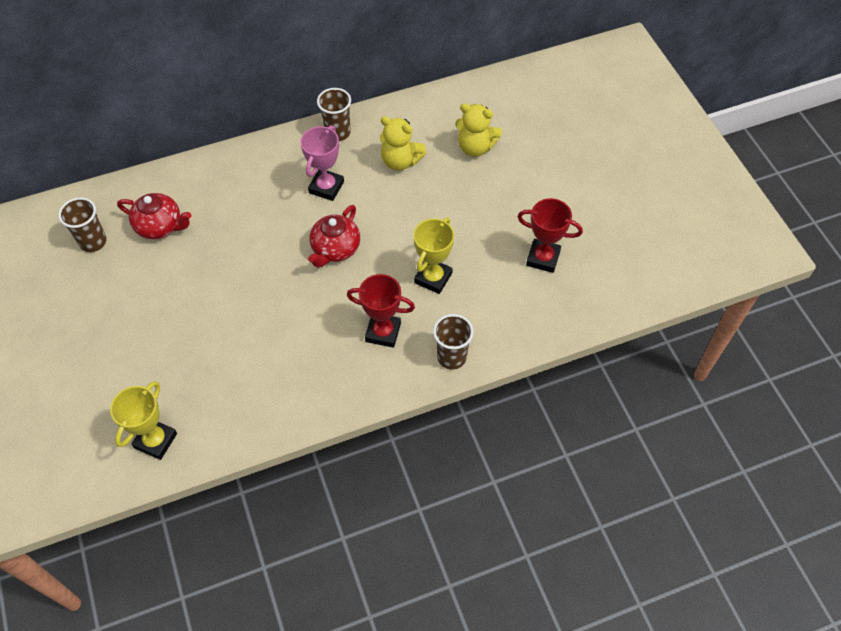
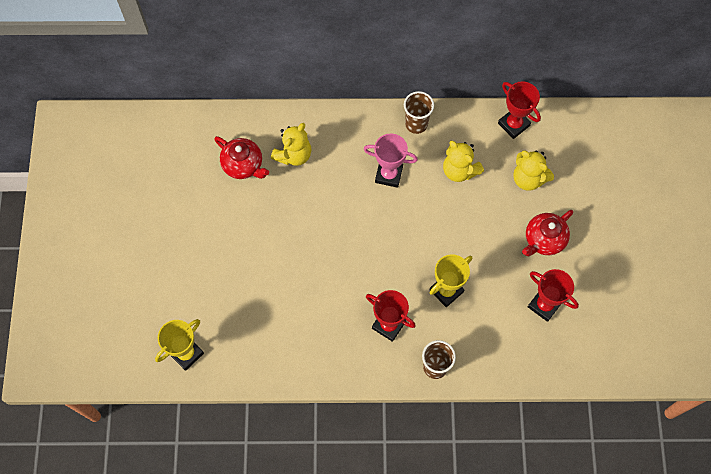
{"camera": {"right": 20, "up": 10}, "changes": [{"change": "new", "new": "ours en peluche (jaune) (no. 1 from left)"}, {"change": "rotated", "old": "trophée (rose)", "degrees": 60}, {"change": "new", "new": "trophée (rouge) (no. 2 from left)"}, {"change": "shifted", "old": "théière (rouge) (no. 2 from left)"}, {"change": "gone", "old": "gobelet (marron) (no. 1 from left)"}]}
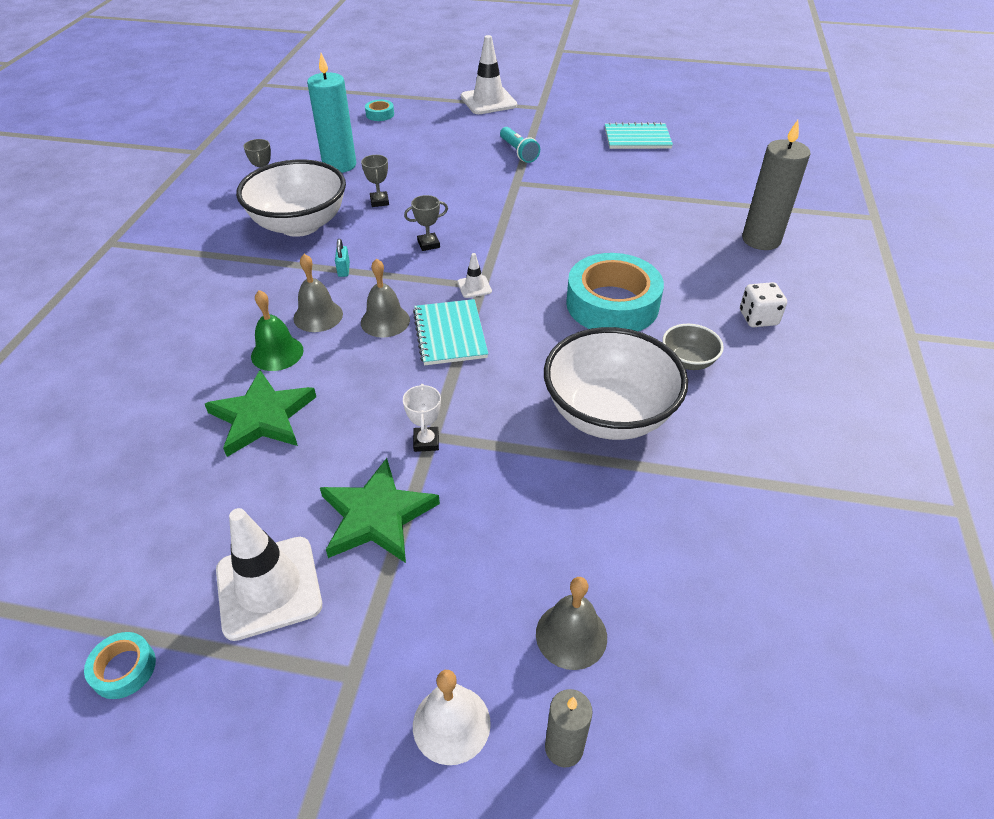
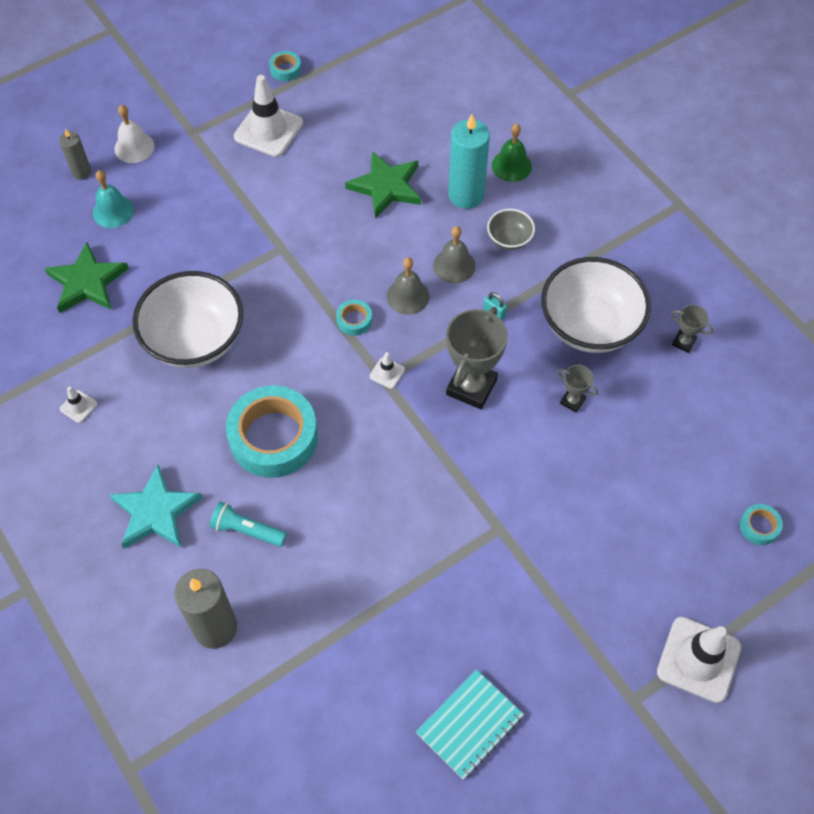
{"camera": {"right": 135, "up": 15}, "changes": [{"change": "shifted", "old": "étoile (vert) (no. 2 from left in the first image)", "new": "étoile (vert) (no. 1 from left)"}, {"change": "new", "new": "cône de chantier (blanc) (no. 1 from left)"}, {"change": "repainted", "old": "cloche (gris) (no. 3 from left)", "new": "cloche (turquoise)"}, {"change": "swapped", "old": "dé (blanc)", "new": "étoile (turquoise)"}, {"change": "shifted", "old": "lampe de poche (turquoise)"}, {"change": "swapped", "old": "carnet (turquoise) (no. 1 from left)", "new": "ruban adhésif (turquoise) (no. 3 from left)"}, {"change": "scaled", "old": "trophée (gris) (no. 3 from left in the first image)", "factor": 2.04}, {"change": "shifted", "old": "bougie (turquoise)"}, {"change": "shifted", "old": "bol (gris)"}, {"change": "shifted", "old": "cloche (vert)"}, {"change": "gone", "old": "trophée (blanc)"}]}
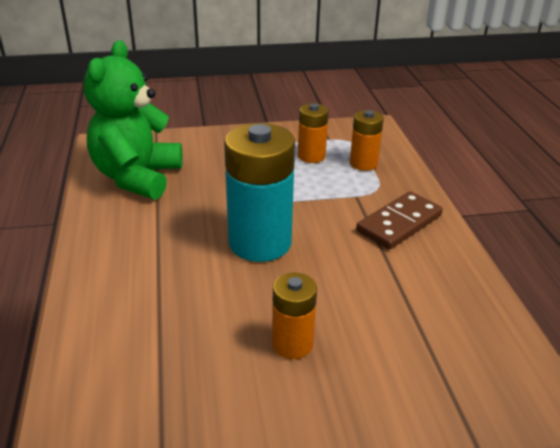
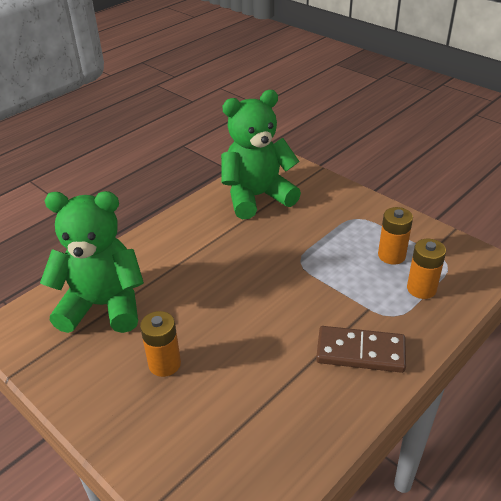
{"camera": {"right": 55, "up": 5}, "changes": [{"change": "new", "new": "ours en peluche (vert) (no. 1 from left)"}, {"change": "gone", "old": "pile (turquoise)"}]}
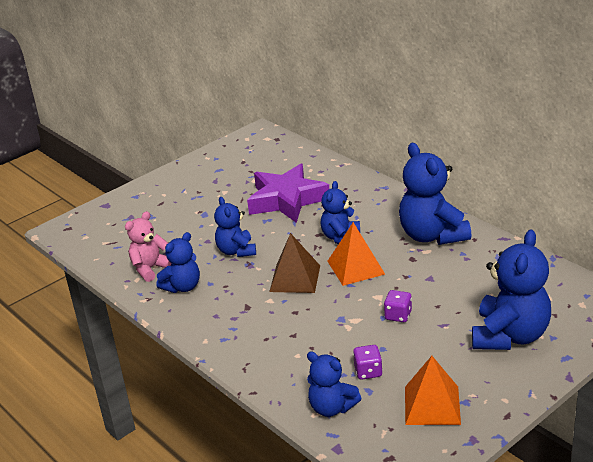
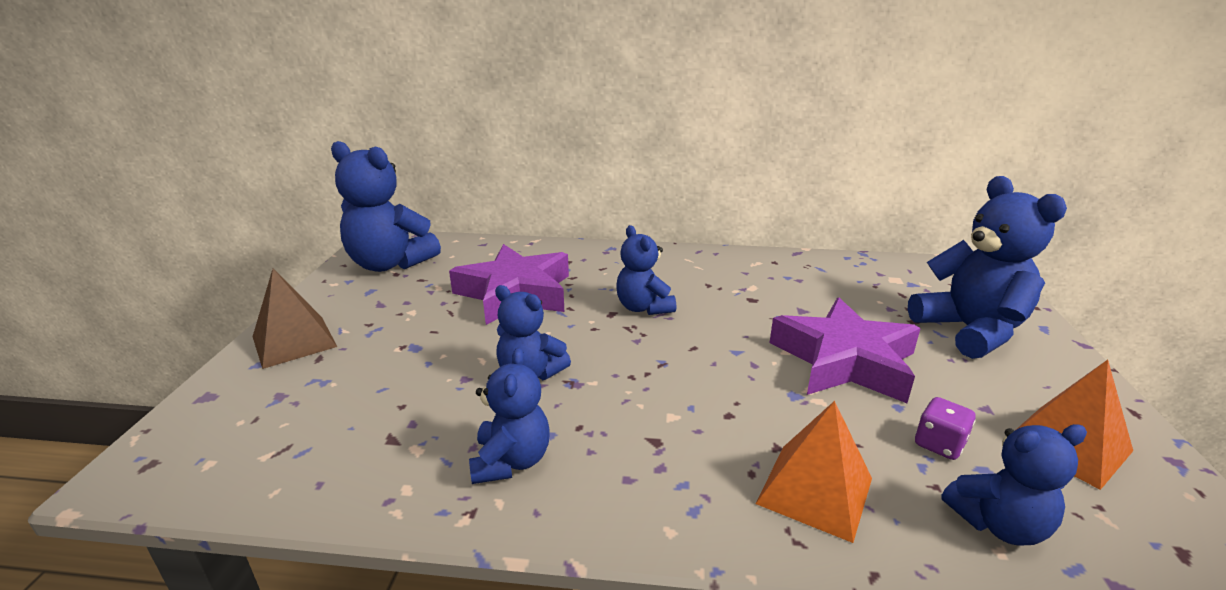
{"camera": {"right": -45, "up": -5}, "changes": [{"change": "shifted", "old": "pyramide (marron)"}, {"change": "shifted", "old": "ours en peluche (bleu) (no. 5 from left in the first image)", "new": "ours en peluche (bleu) (no. 1 from left)"}, {"change": "shifted", "old": "pyramide (orange) (no. 1 from left)"}, {"change": "swapped", "old": "dé (violet) (no. 2 from left)", "new": "étoile (violet) (no. 2 from left)"}, {"change": "gone", "old": "ours en peluche (rose)"}]}
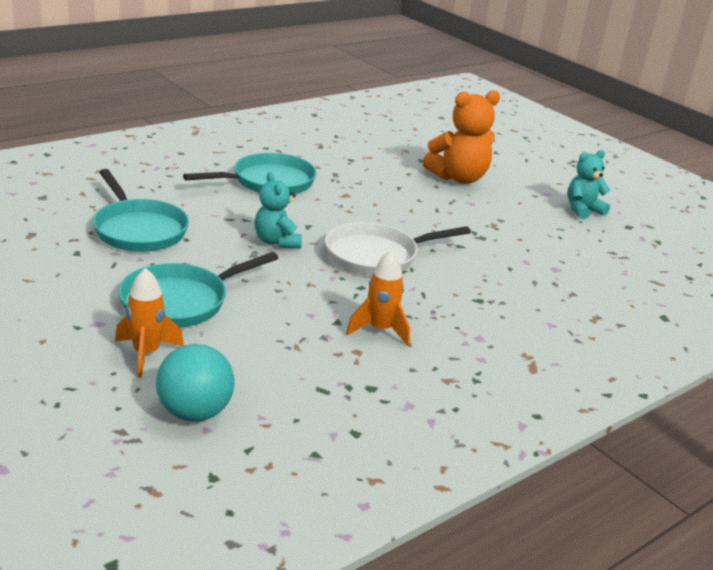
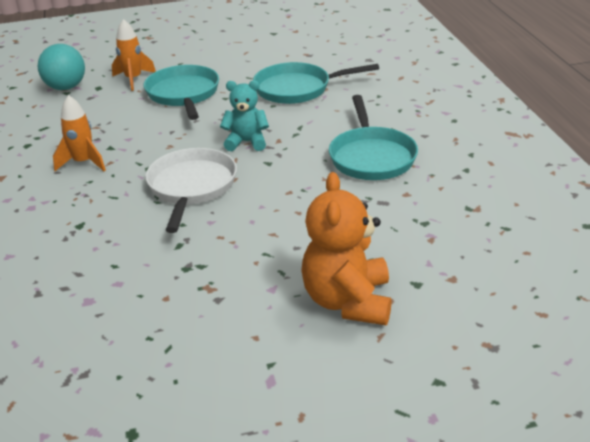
{"camera": {"right": 120, "up": 5}, "changes": [{"change": "gone", "old": "ours en peluche (turquoise) (no. 2 from left)"}]}
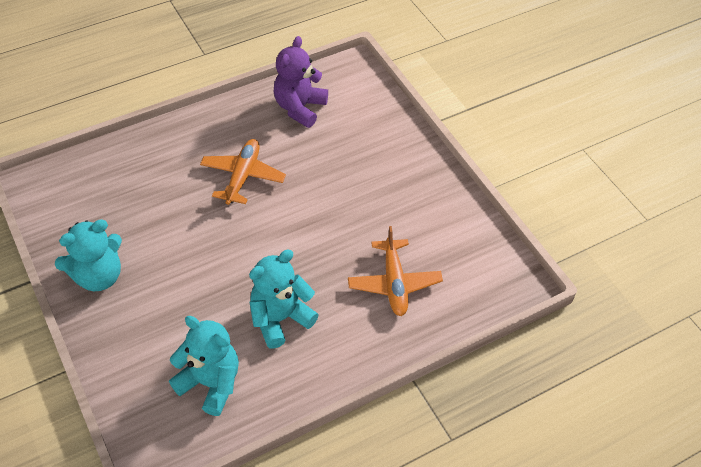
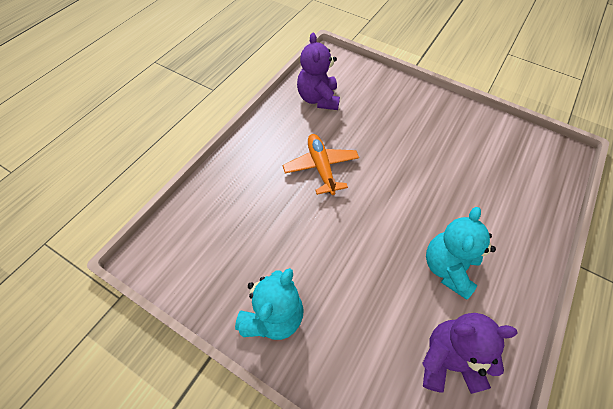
{"camera": {"right": -30, "up": 5}, "changes": [{"change": "repainted", "old": "ours en peluche (turquoise) (no. 2 from left)", "new": "ours en peluche (violet) (no. 2 from left)"}, {"change": "gone", "old": "avion (orange) (no. 2 from left)"}]}
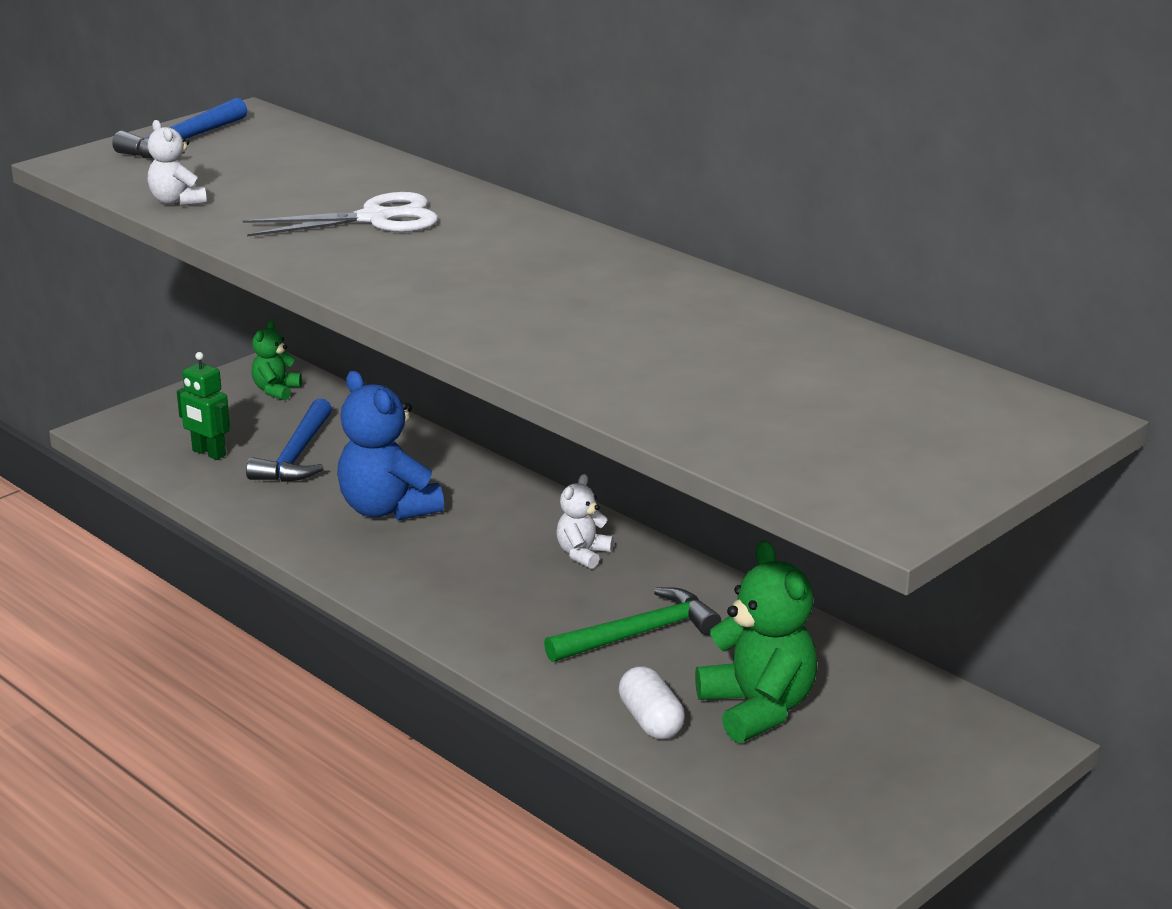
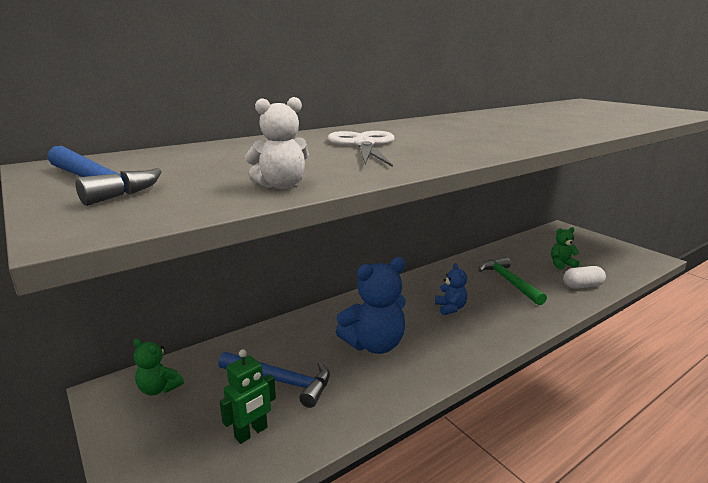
{"camera": {"right": -80, "up": -5}, "changes": [{"change": "new", "new": "ours en peluche (bleu) (no. 2 from left)"}, {"change": "scaled", "old": "ours en peluche (vert) (no. 2 from left)", "factor": 0.54}, {"change": "gone", "old": "ours en peluche (blanc) (no. 2 from left)"}]}
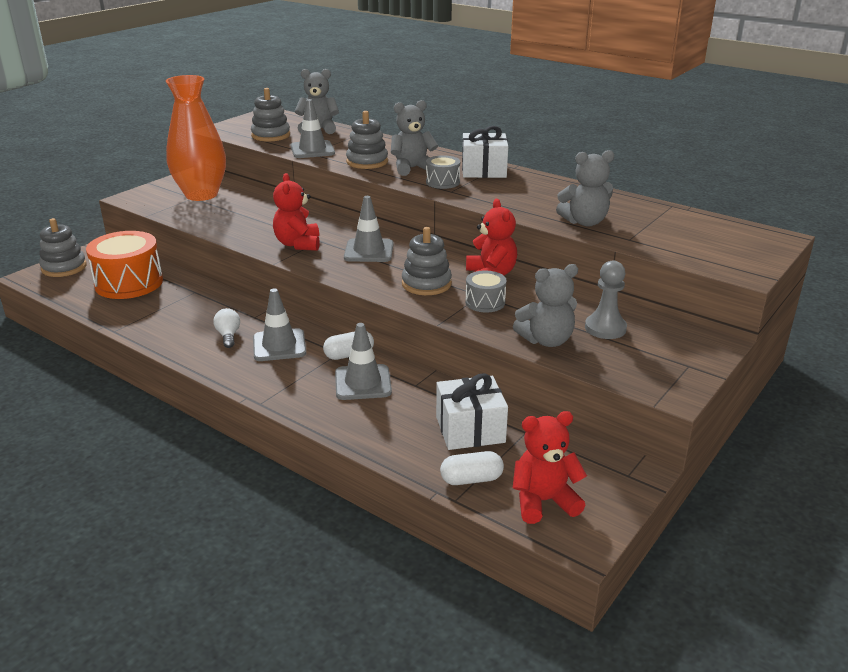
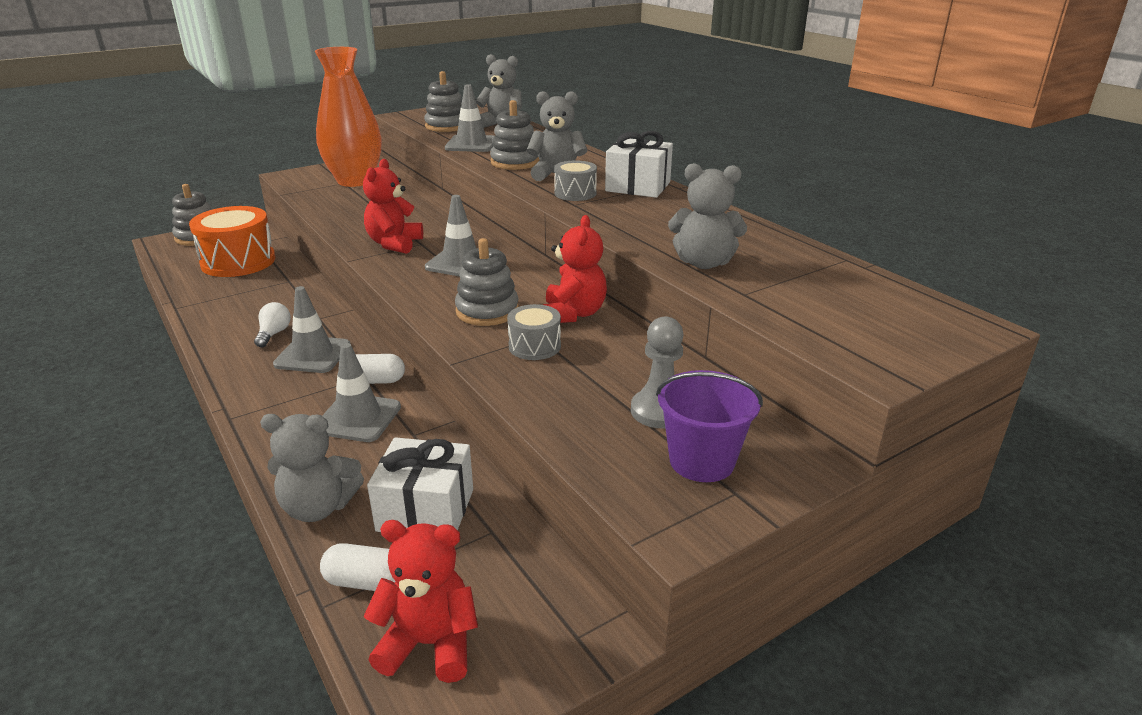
{"camera": {"right": 20, "up": 0}, "changes": [{"change": "shifted", "old": "ours en peluche (gris) (no. 3 from left in the first image)", "new": "ours en peluche (gris) (no. 1 from left)"}, {"change": "new", "new": "seau (violet)"}]}
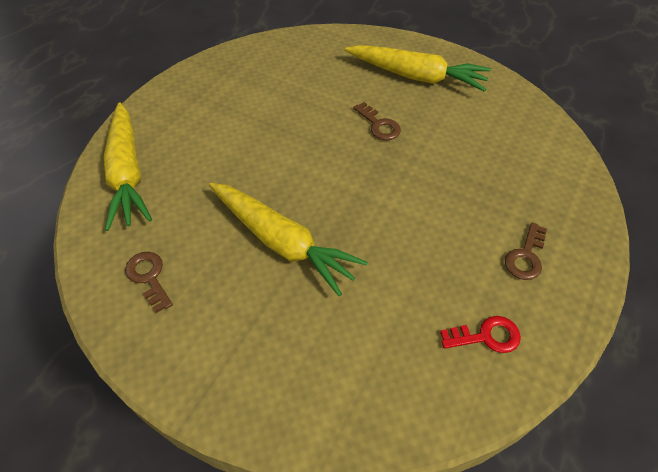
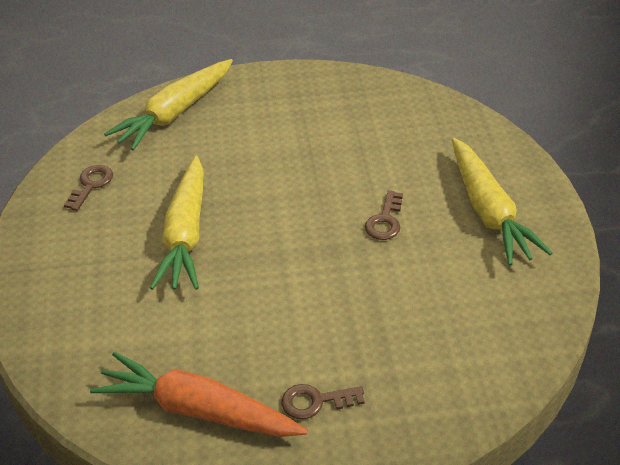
{"camera": {"right": 55, "up": -10}, "changes": [{"change": "swapped", "old": "clé (rouge)", "new": "carotte (orange)"}]}
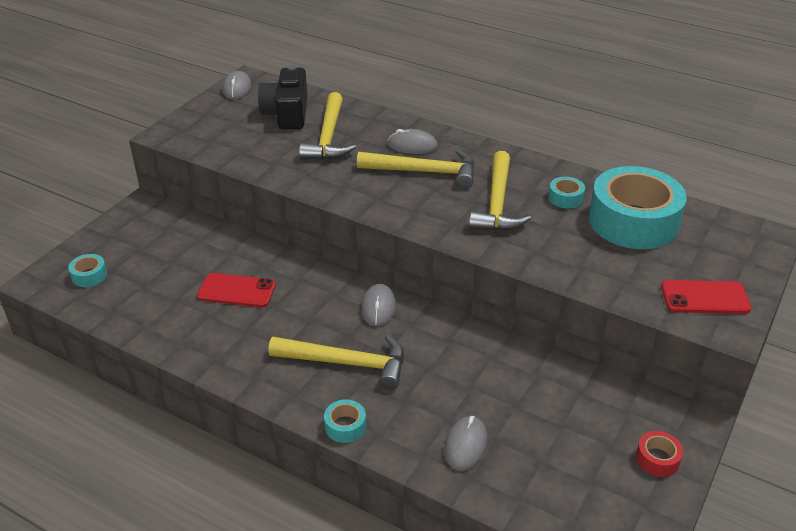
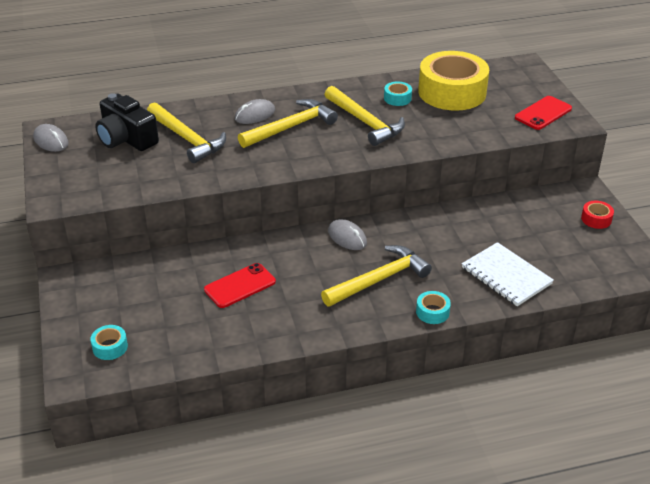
{"camera": {"right": -45, "up": 0}, "changes": [{"change": "repainted", "old": "ruban adhésif (turquoise) (no. 4 from left)", "new": "ruban adhésif (jaune)"}, {"change": "swapped", "old": "souris (gris) (no. 4 from left)", "new": "carnet (blanc)"}]}
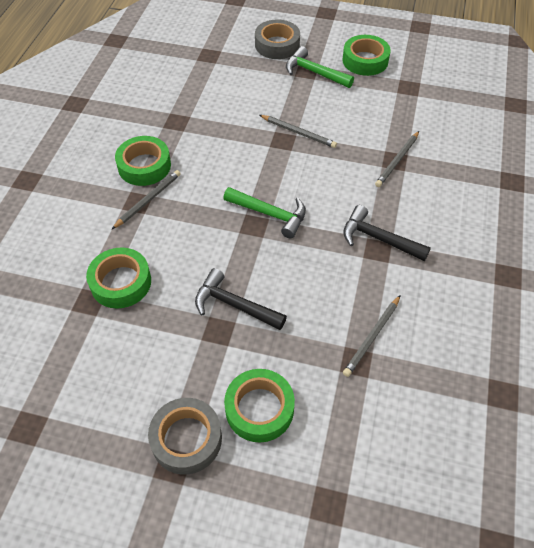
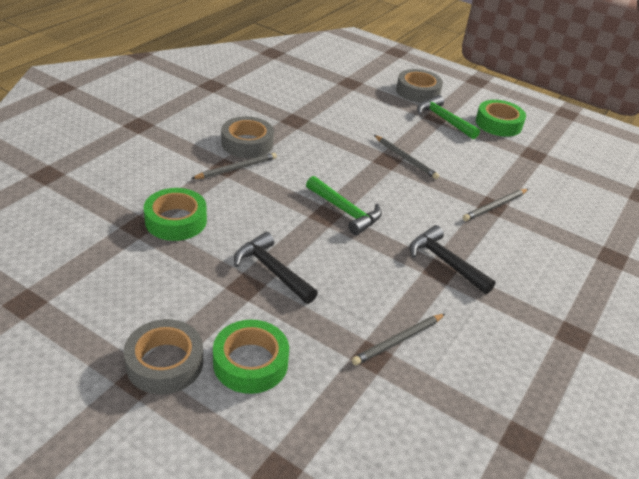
{"camera": {"right": 15, "up": -15}, "changes": [{"change": "repainted", "old": "ruban adhésif (vert) (no. 2 from left)", "new": "ruban adhésif (gris) (no. 2 from left)"}]}
